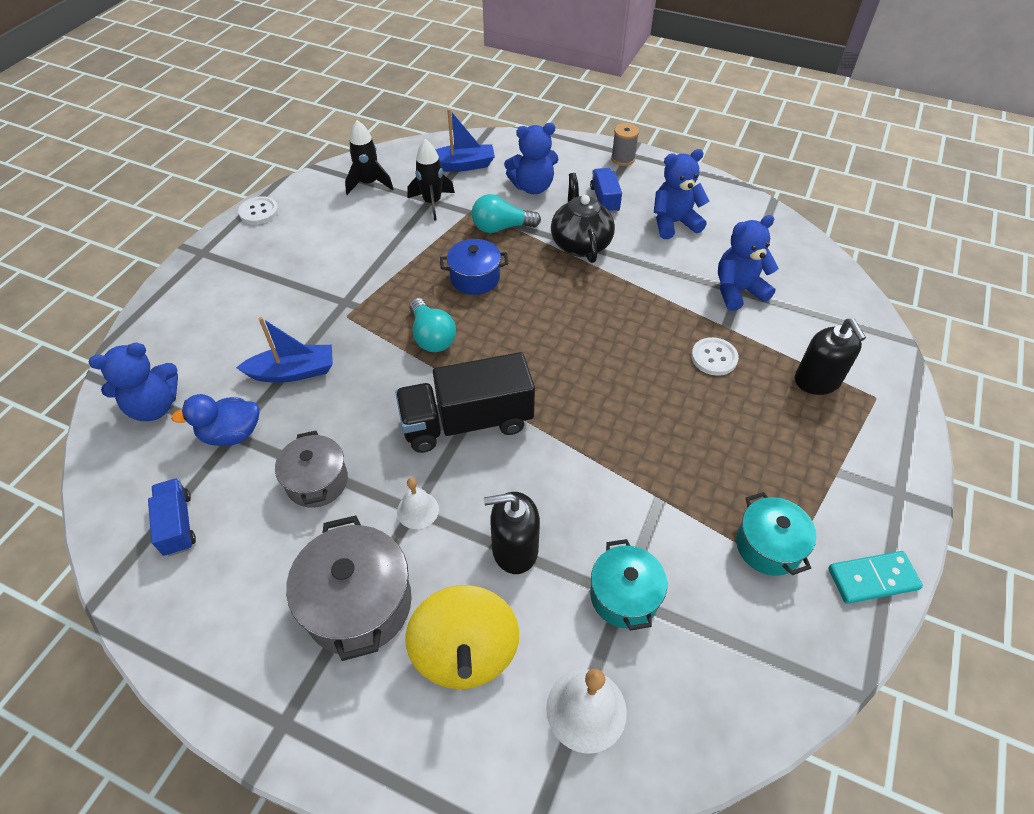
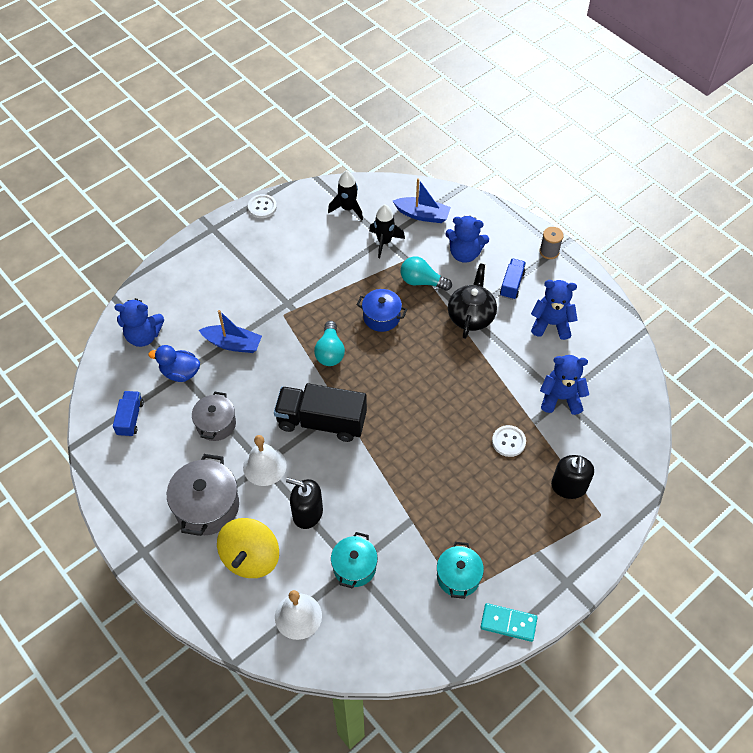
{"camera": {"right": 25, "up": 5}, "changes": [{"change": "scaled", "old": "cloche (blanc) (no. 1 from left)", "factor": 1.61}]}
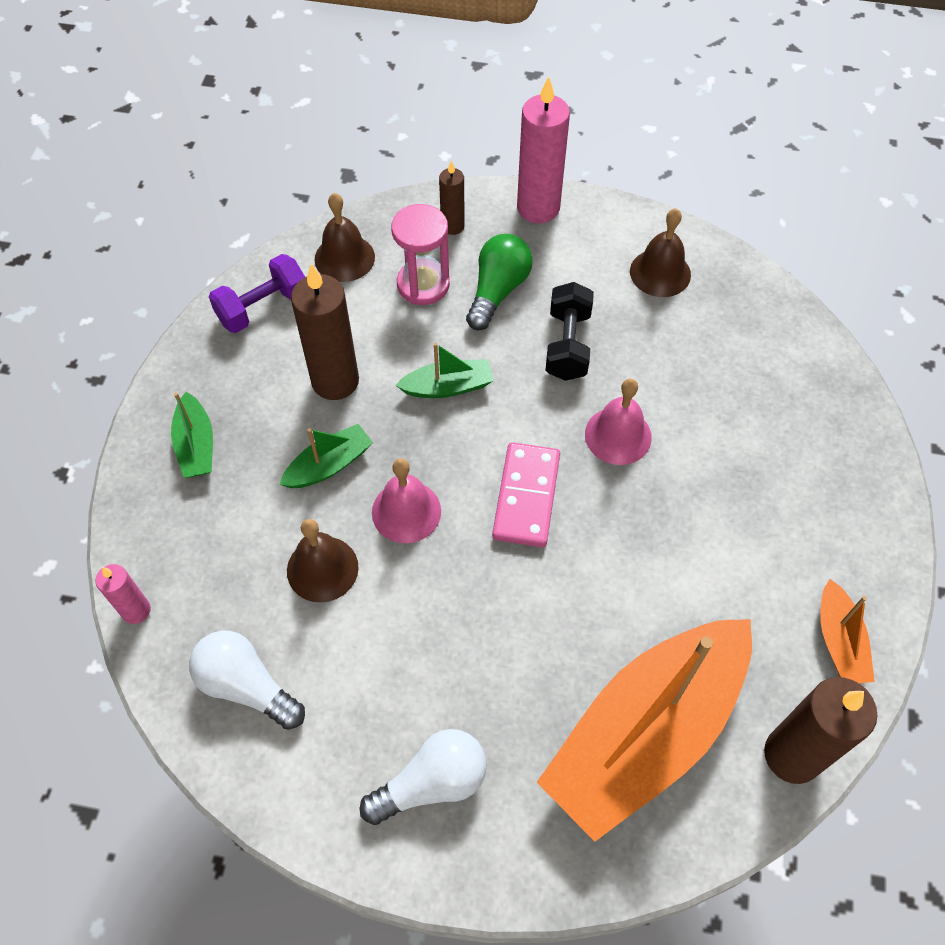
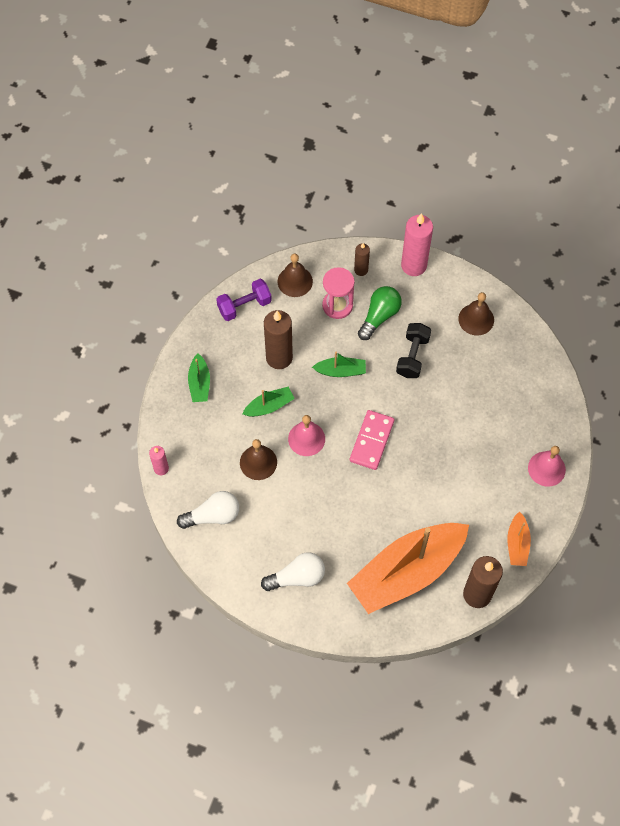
{"camera": {"right": 10, "up": 5}, "changes": [{"change": "rotated", "old": "ampoule (blanc) (no. 1 from left)", "degrees": 120}, {"change": "shifted", "old": "cloche (rose) (no. 2 from left)"}]}
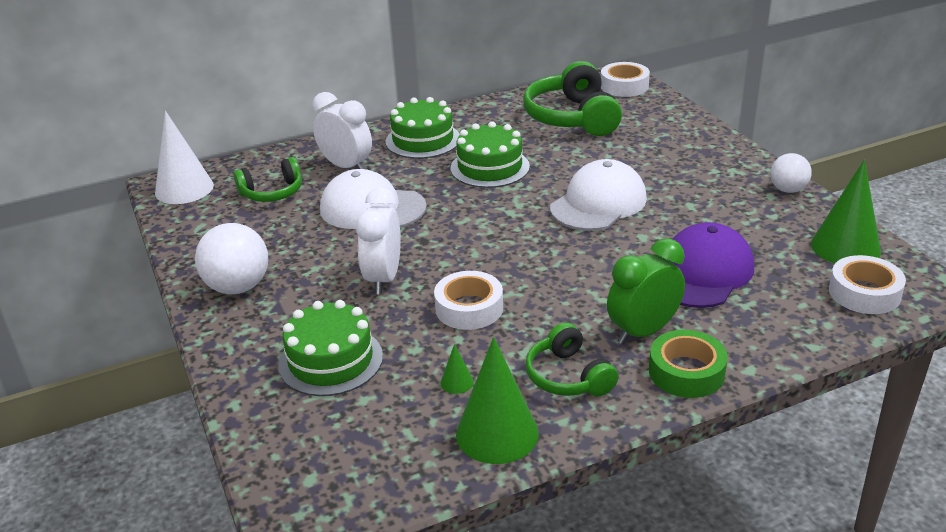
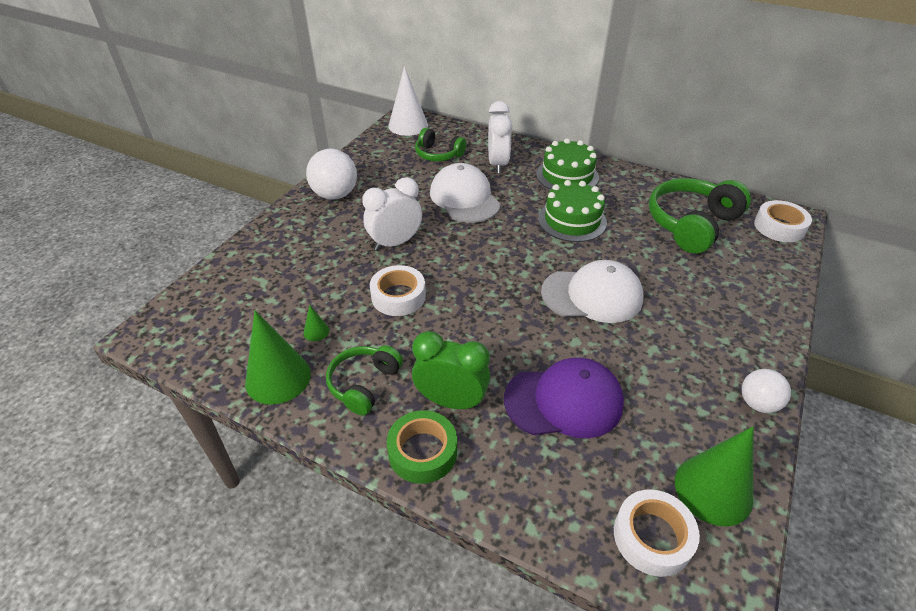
{"camera": {"right": 50, "up": 10}, "changes": [{"change": "gone", "old": "gâteau (vert) (no. 1 from left)"}]}
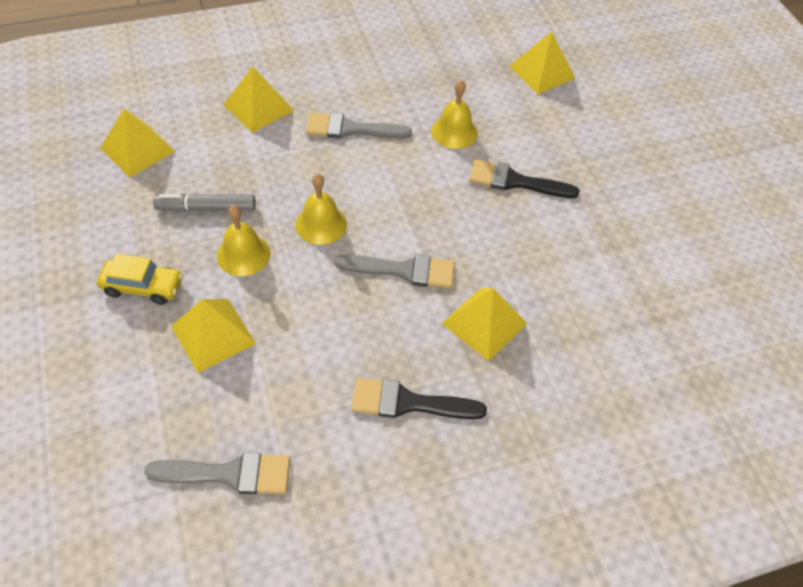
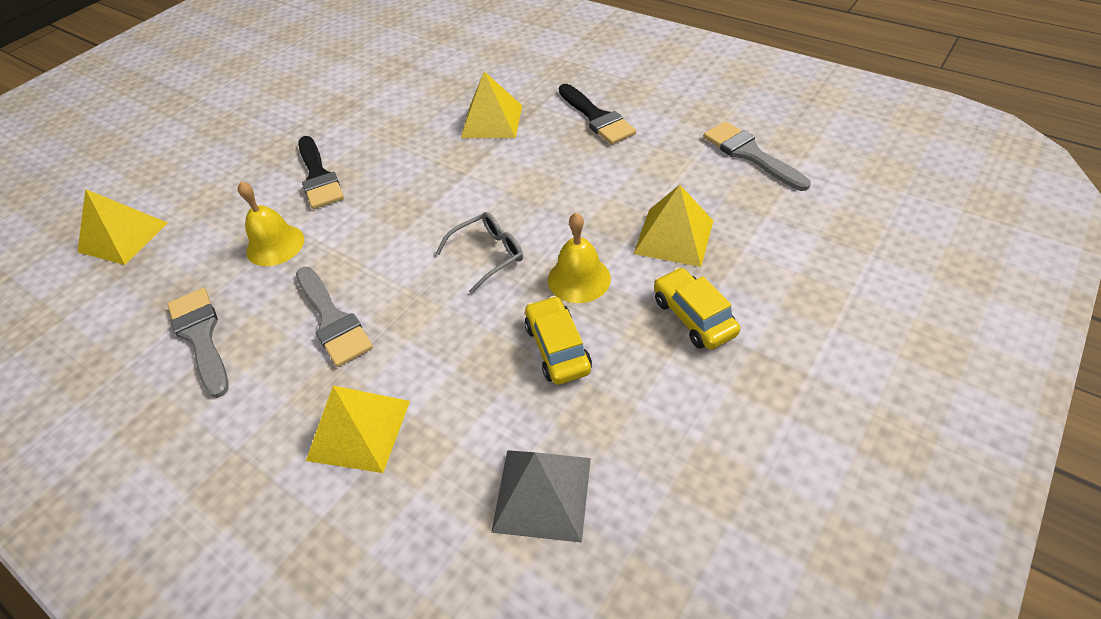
{"camera": {"right": -120, "up": -5}, "changes": [{"change": "shifted", "old": "pinceau (gris) (no. 3 from left in the first image)", "new": "pinceau (gris) (no. 1 from left)"}, {"change": "swapped", "old": "cloche (jaune) (no. 2 from left)", "new": "lunettes (gris)"}, {"change": "repainted", "old": "pyramide (jaune) (no. 1 from left)", "new": "pyramide (gris)"}, {"change": "swapped", "old": "feutre (gris)", "new": "voiture (jaune) (no. 1 from left)"}]}
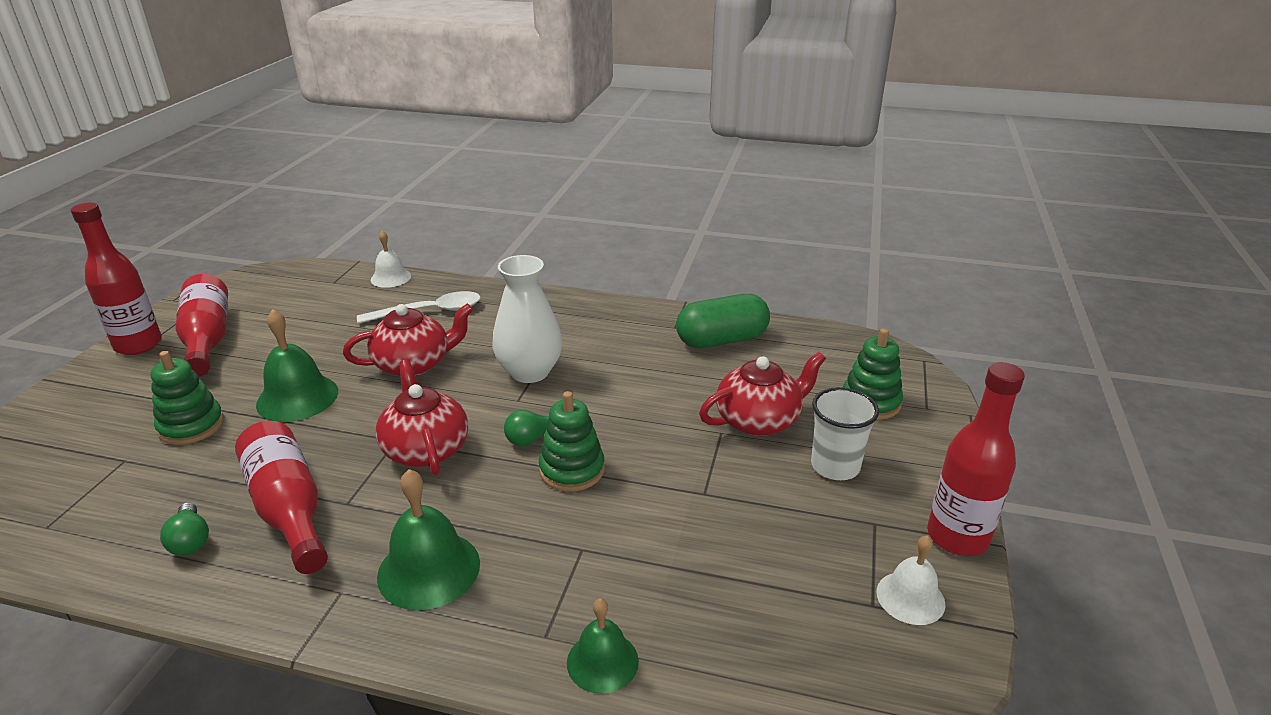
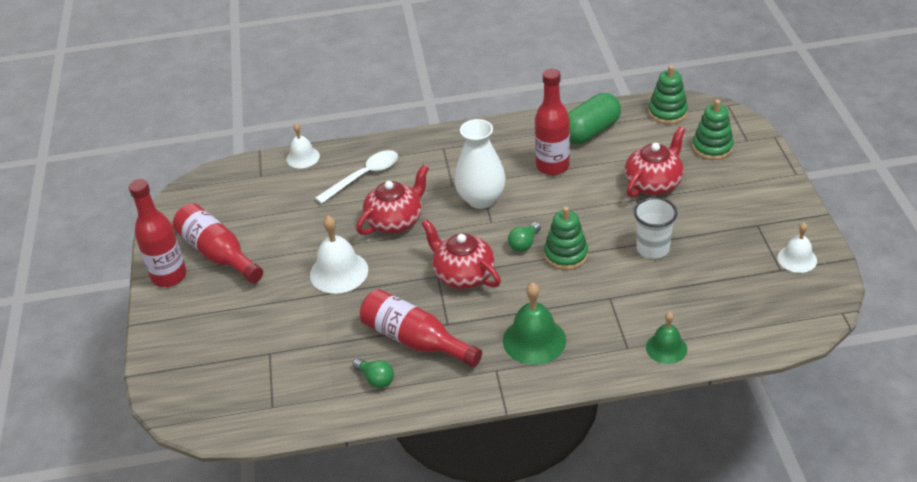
{"camera": {"right": -20, "up": 10}, "changes": [{"change": "repainted", "old": "cloche (vert) (no. 1 from left)", "new": "cloche (blanc) (no. 2 from left)"}, {"change": "shifted", "old": "bouteille (rouge) (no. 4 from left)"}, {"change": "shifted", "old": "gobelet (blanc)"}, {"change": "shifted", "old": "jouet à empiler (vert) (no. 1 from left in the first image)", "new": "jouet à empiler (vert) (no. 2 from left)"}]}
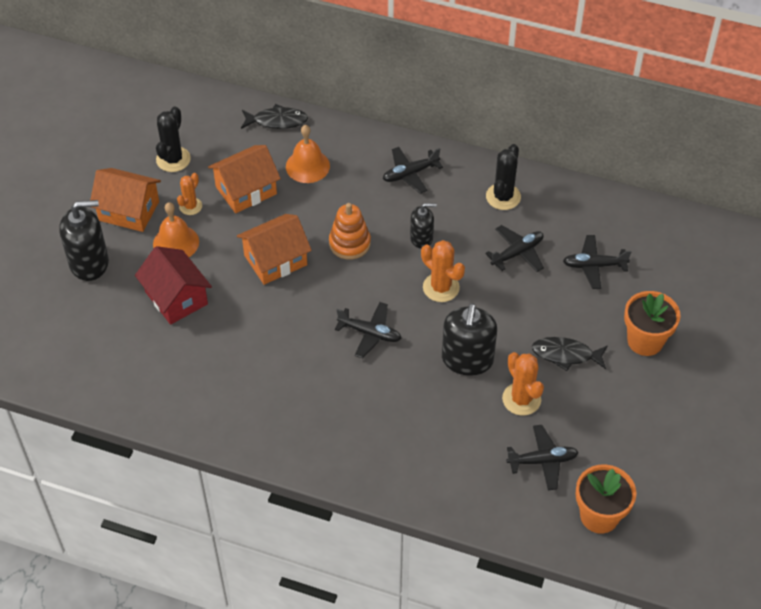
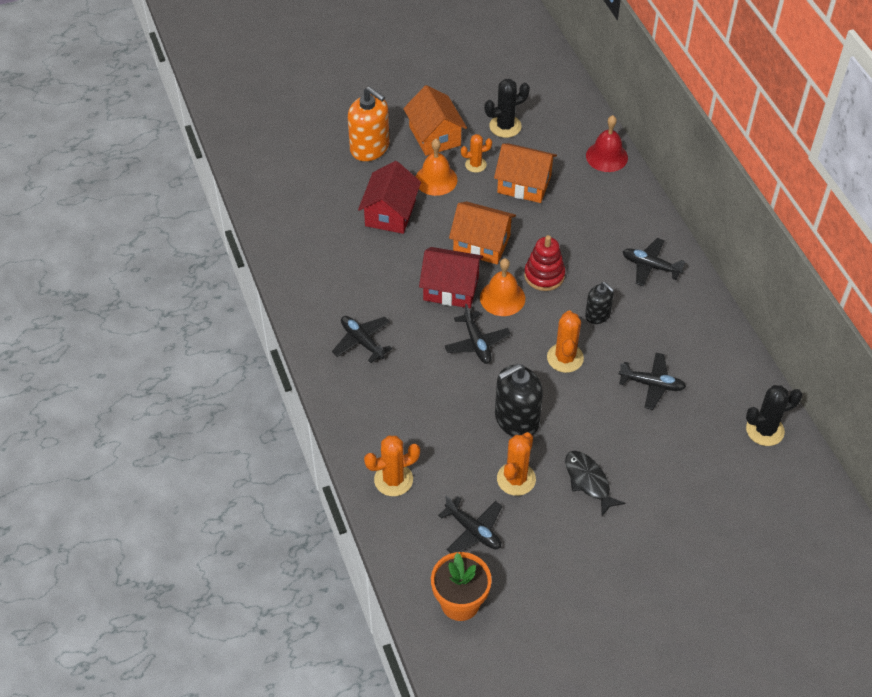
{"camera": {"right": 50, "up": 0}, "changes": [{"change": "shifted", "old": "avion (noir) (no. 5 from left in the first image)", "new": "avion (noir) (no. 1 from left)"}, {"change": "repainted", "old": "distributeur de savon (noir) (no. 1 from left)", "new": "distributeur de savon (orange)"}, {"change": "new", "new": "cactus (orange) (no. 1 from left)"}, {"change": "new", "new": "maison (rouge) (no. 2 from left)"}, {"change": "shifted", "old": "cloche (orange) (no. 2 from left)"}, {"change": "repainted", "old": "jouet à empiler (orange)", "new": "jouet à empiler (rouge)"}, {"change": "swapped", "old": "poisson (noir) (no. 1 from left)", "new": "cloche (rouge)"}, {"change": "shifted", "old": "cactus (noir) (no. 2 from left)"}, {"change": "gone", "old": "pot de fleurs (orange) (no. 2 from left)"}]}
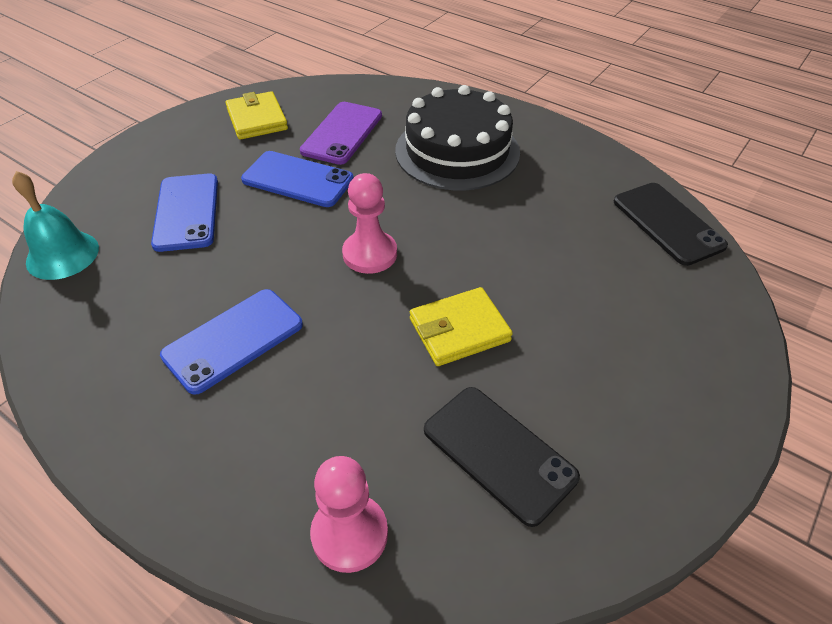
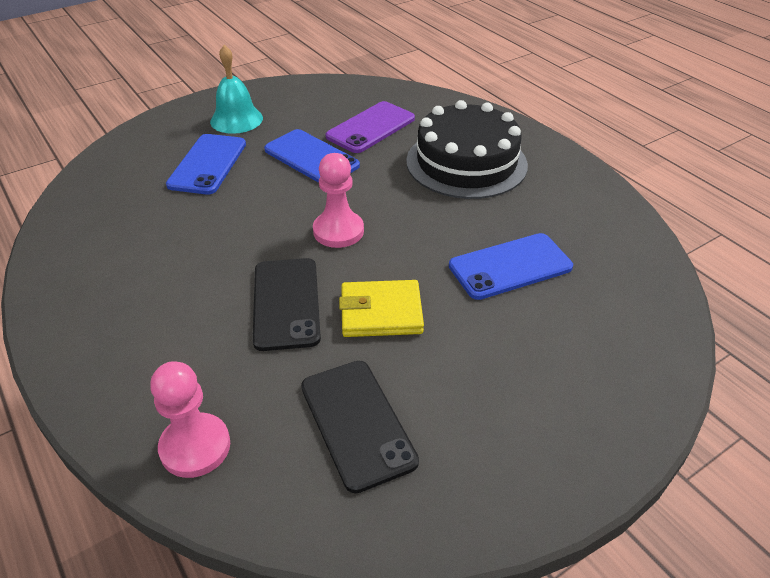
{"camera": {"right": 20, "up": -5}, "changes": [{"change": "shifted", "old": "cloche (turquoise)"}, {"change": "shifted", "old": "téléphone (noir) (no. 2 from left in the first image)", "new": "téléphone (noir) (no. 1 from left)"}, {"change": "shifted", "old": "téléphone (bleu) (no. 2 from left in the first image)", "new": "téléphone (bleu) (no. 3 from left)"}, {"change": "gone", "old": "portefeuille (jaune) (no. 1 from left)"}]}
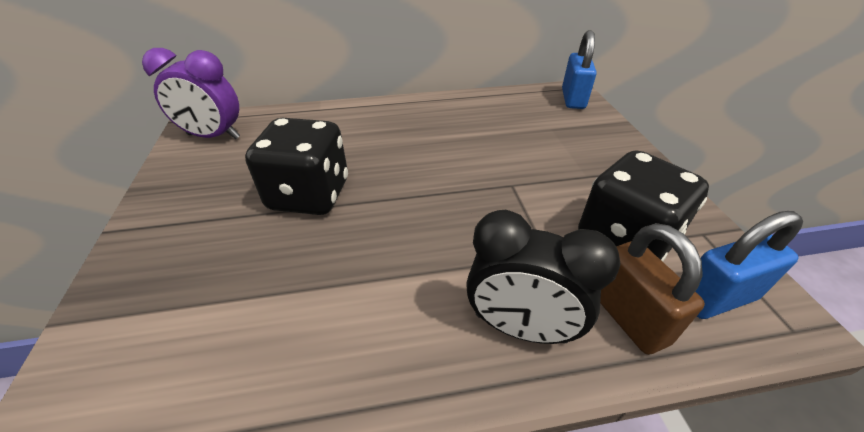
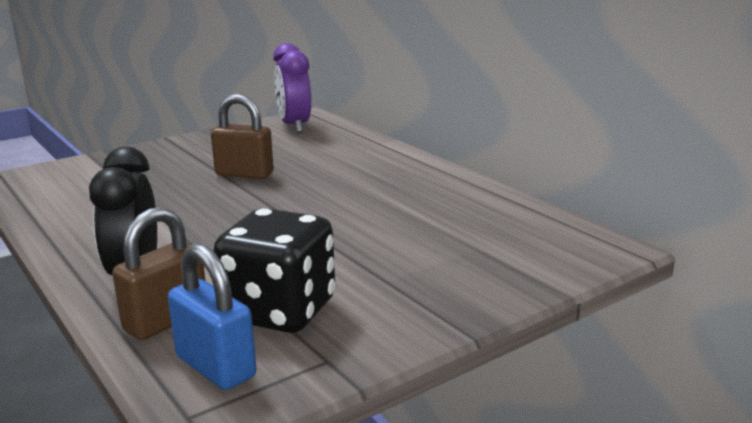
{"camera": {"right": 65, "up": -20}, "changes": [{"change": "swapped", "old": "dé (noir) (no. 1 from left)", "new": "cadenas (marron) (no. 2 from left)"}, {"change": "gone", "old": "cadenas (bleu) (no. 1 from left)"}]}
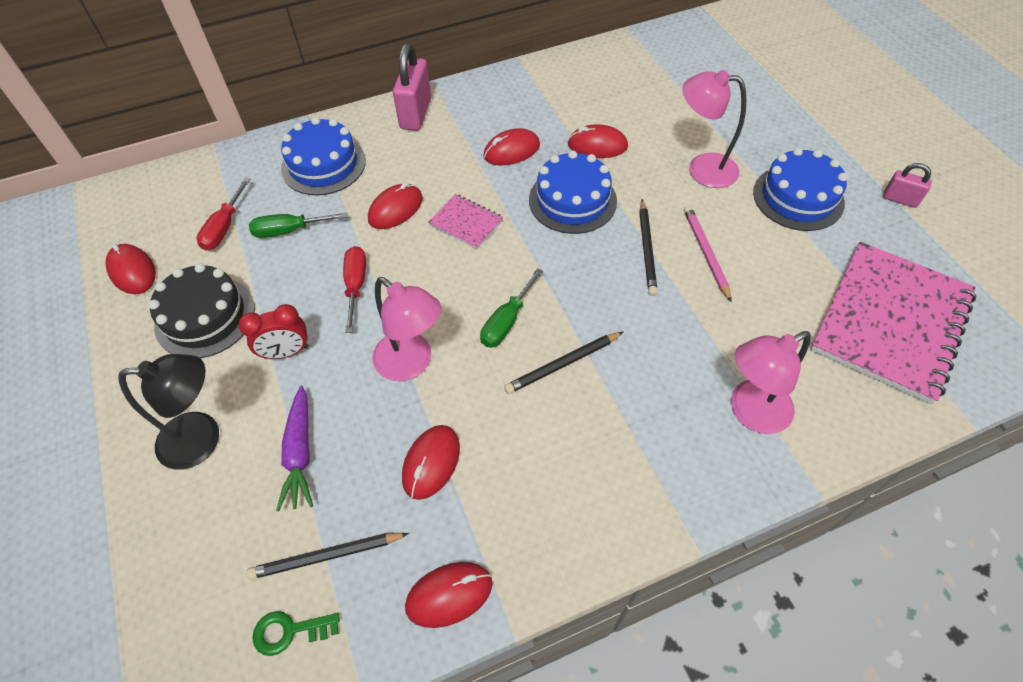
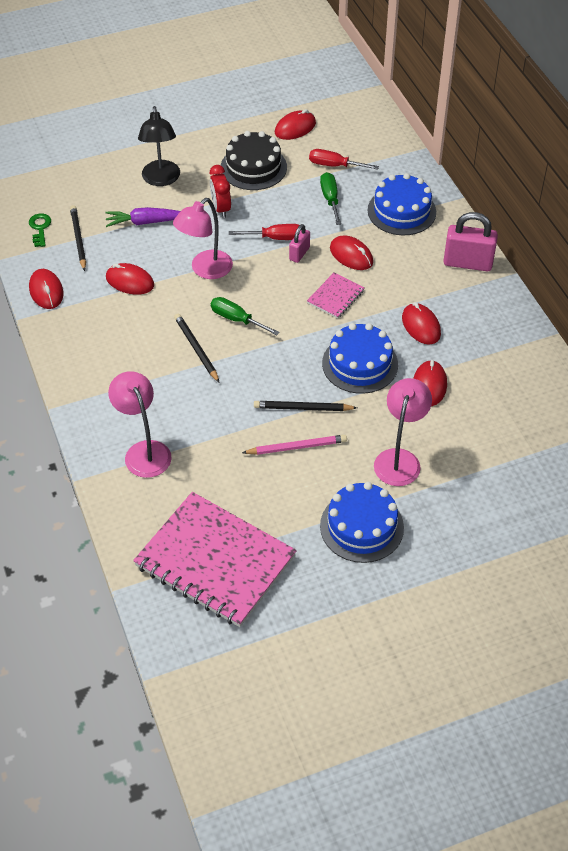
{"camera": {"right": 90, "up": -5}, "changes": [{"change": "shifted", "old": "cadenas (rose) (no. 2 from left in the first image)", "new": "cadenas (rose) (no. 1 from left)"}]}
